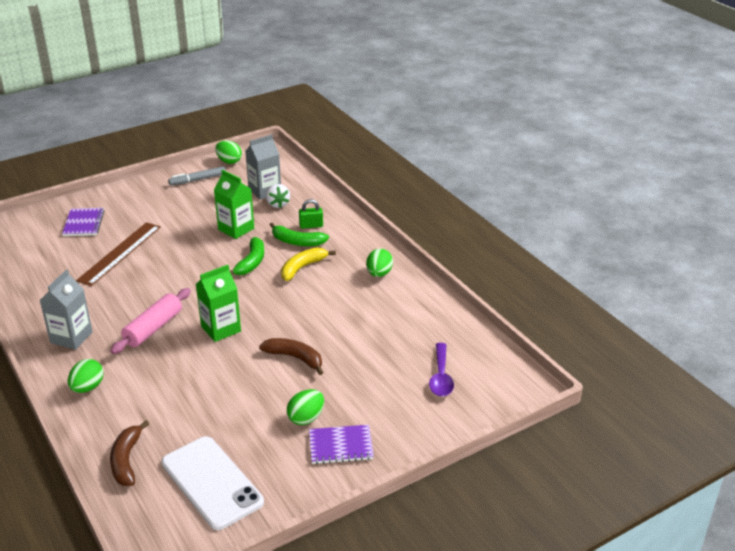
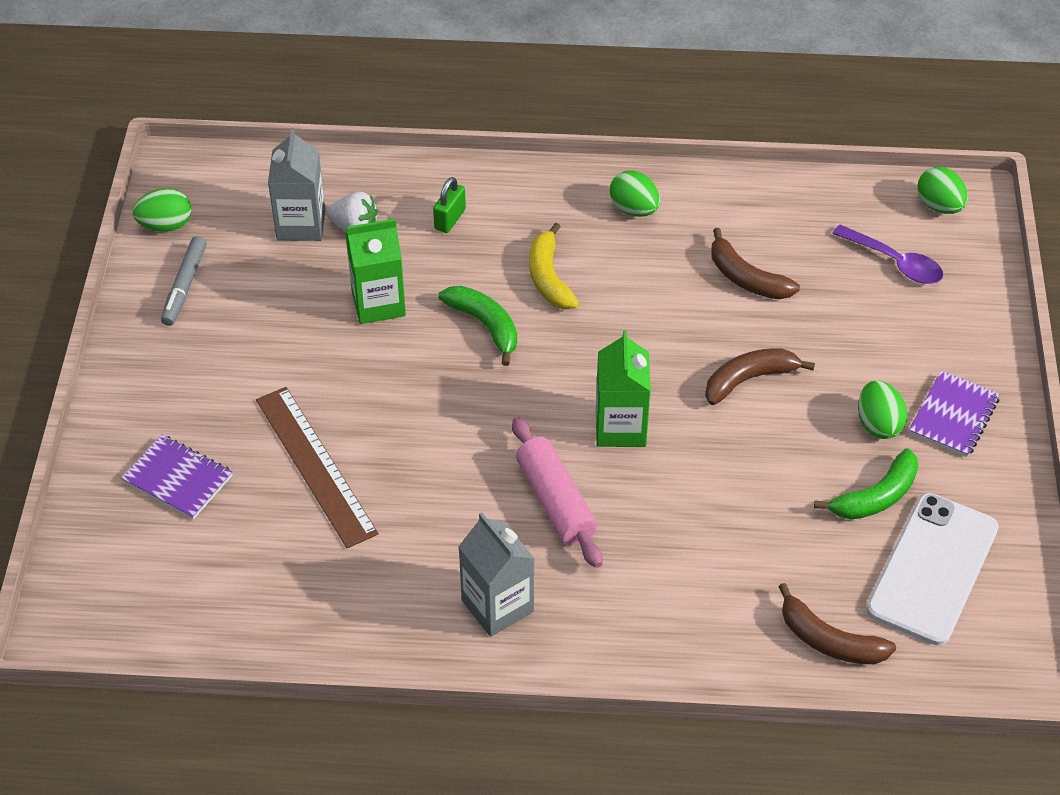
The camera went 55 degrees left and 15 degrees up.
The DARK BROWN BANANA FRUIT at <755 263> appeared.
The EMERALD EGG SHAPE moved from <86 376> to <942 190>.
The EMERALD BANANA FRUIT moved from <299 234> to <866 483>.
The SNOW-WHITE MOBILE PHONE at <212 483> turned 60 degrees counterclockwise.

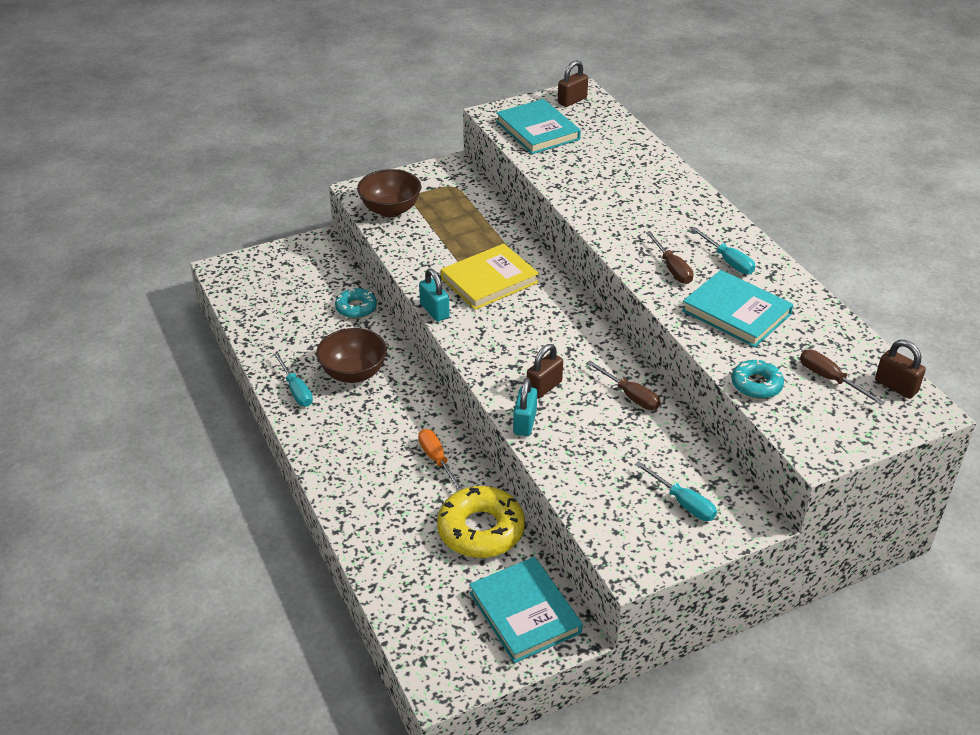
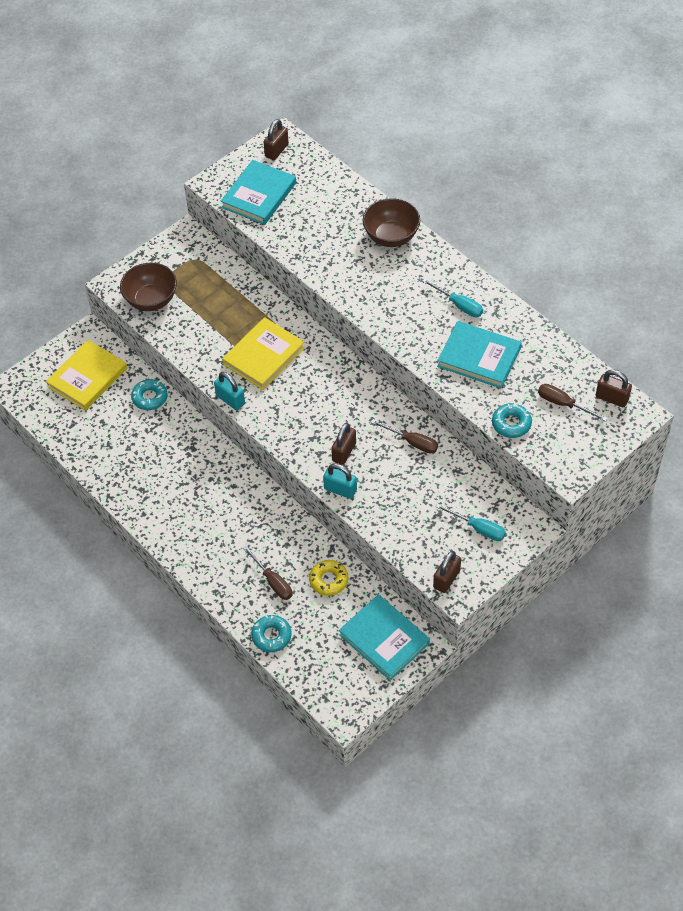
The camera went 15 degrees left and 15 degrees up.
The TEAL SCREWDRIVER at <293 380> disappeared.
The ORANGE-COLOURED SCREWDRIVER at <440 460> disappeared.
The YELLOW BOOK at <86 375> appeared.
The TEAL DONUT at <271 633> appeared.
The DARK BROWN SMALL LOCK at <447 572> appeared.
The DARK BROWN DEEP DISH moved from <351 355> to <391 222>.
The DARK BROWN SCREWDRIVER moved from <669 257> to <268 573>.
The TEAL BOOK at <538 126> turned 75 degrees clockwise.
The TEAL SMALL LOCK at <525 407> turned 60 degrees counterclockwise.
The YELLOW DONUT at <481 522> changed to 0.58 times the size.

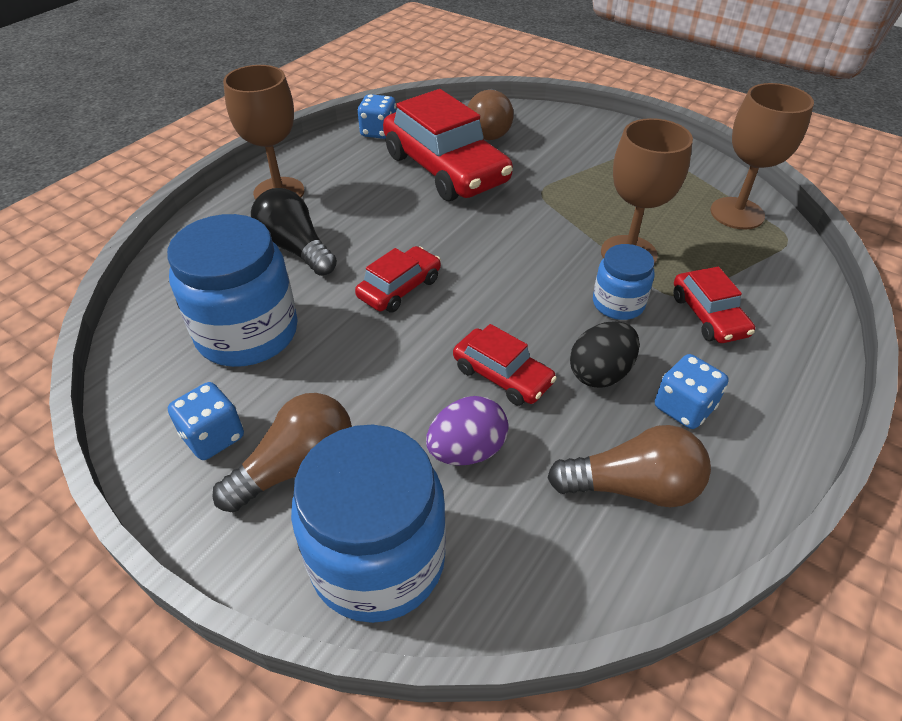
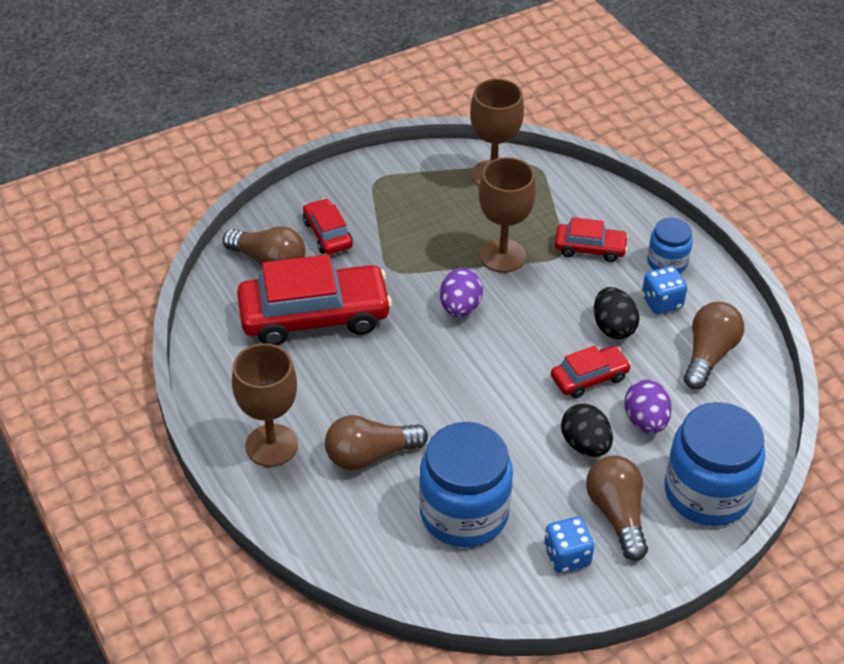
The camera went 65 degrees left and 0 degrees up.
The ROYAL BLUE DIE at <377 116> disappeared.
The ROYAL PURPLE EGG SHAPE at <461 292> appeared.
The JET-BLACK EGG SHAPE at <587 430> appeared.
The CRIMSON CAR moved from <398 279> to <328 226>.
The ROYAL BLUE PRESERVE JAR moved from <624 282> to <670 245>.
The JET-BLACK LIGHTBULB at <294 232> became the DARK BROWN LIGHTBULB at <376 442>.

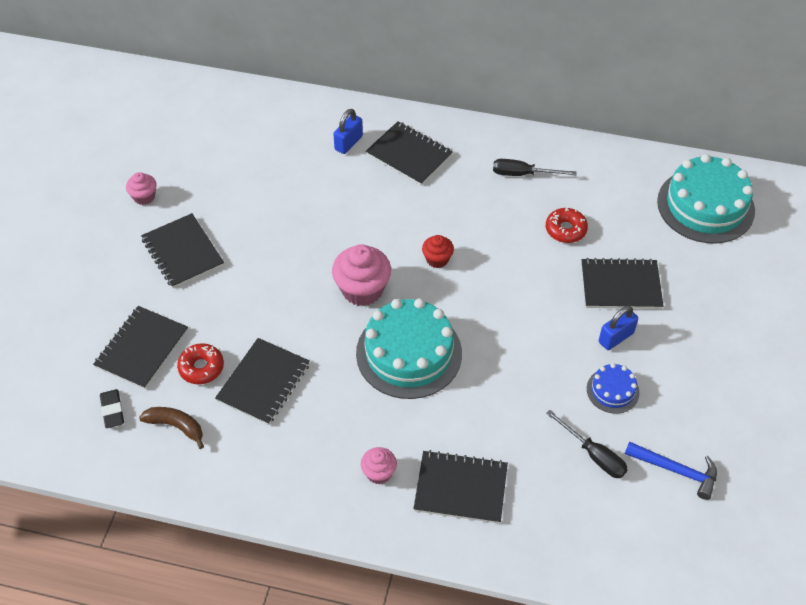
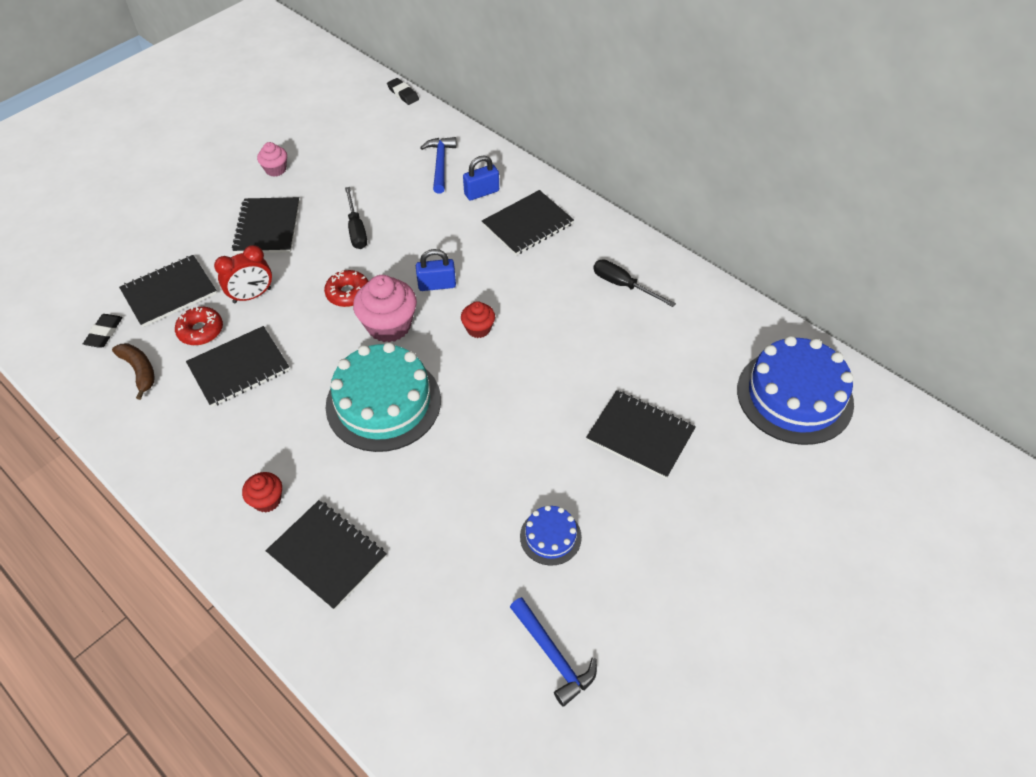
The camera went 30 degrees right and 0 degrees up.
The CRIMSON ALARM CLOCK at <243 274> appeared.
The JET-BLACK GUM ERASER at <403 91> appeared.
The ROYAL BLUE CLAW HAMMER at <438 165> appeared.
The CRIMSON DONUT moved from <567 225> to <346 288>.
The JET-BLACK SCREWDRIVER moved from <587 444> to <356 218>.
The ROYAL BLUE SMALL LOCK moved from <618 328> to <436 270>.
The PINK CUPCAKE at <379 465> became the CRIMSON CUPCAKE at <262 492>.
The TEAL CAKE at <706 199> became the ROYAL BLUE CAKE at <795 390>.
The JET-BLACK EXERCISE BOOK at <409 153> turned 75 degrees clockwise.

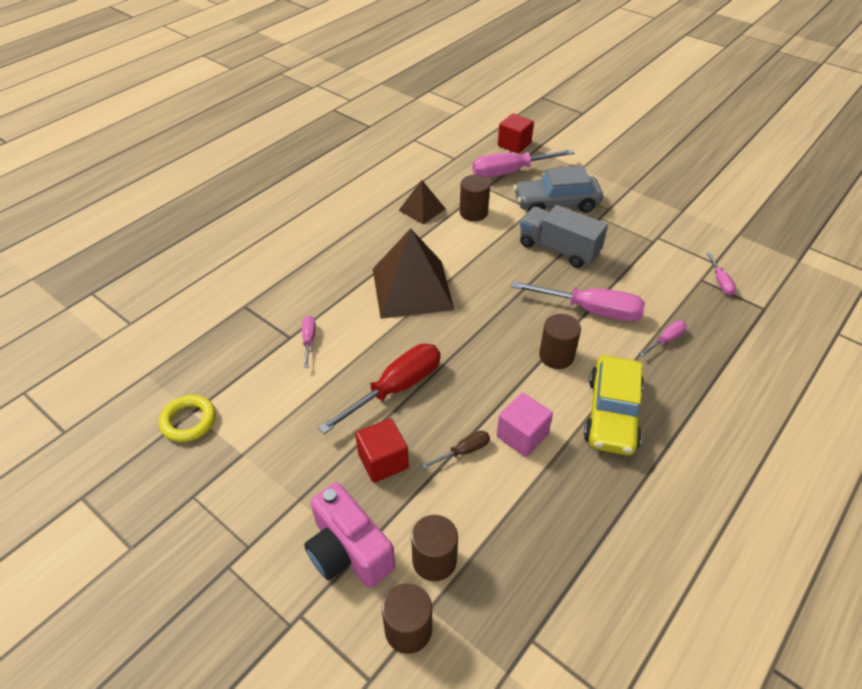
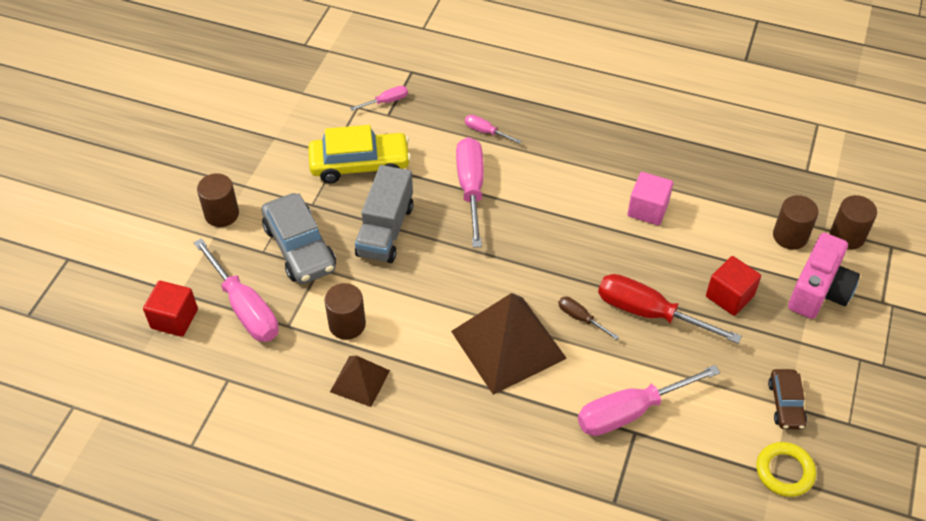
The camera went 110 degrees left and 5 degrees up.
The DARK BROWN CAR at <787 399> appeared.
The DARK BROWN SCREWDRIVER moved from <455 450> to <588 318>.
The DARK BROWN CYLINDER SHAPE moved from <560 341> to <218 200>.
The YELLOW CAR moved from <614 405> to <359 154>.
The PINK SCREWDRIVER at <309 342> changed to 2.07 times the size.

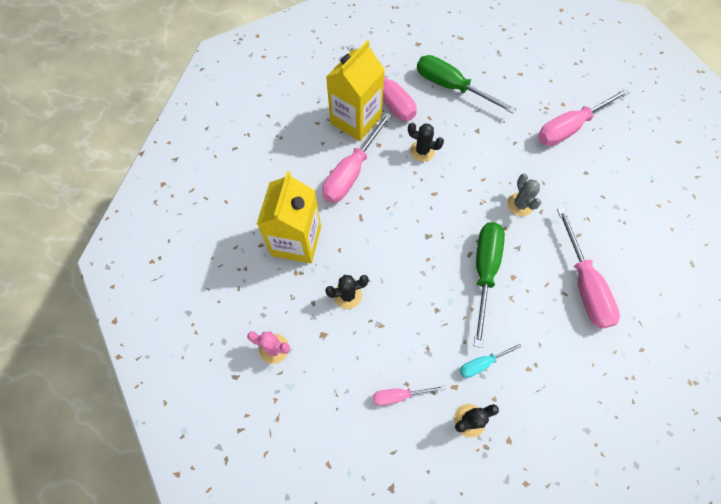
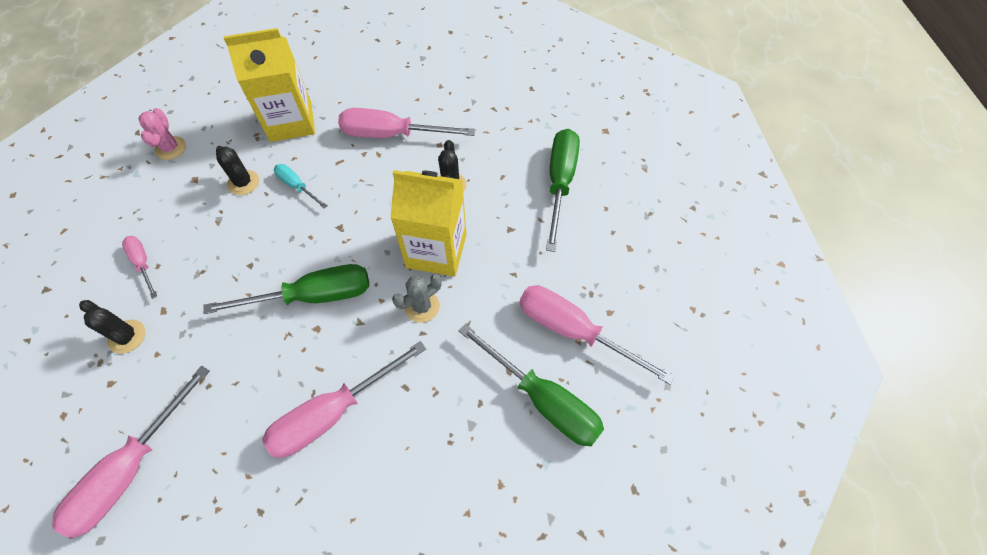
The camera went 65 degrees right and 5 degrees down.
The EMERALD SCREWDRIVER at <531 385> appeared.
The YELLOW MILK CARTON moved from <355 90> to <428 223>.
The PINK SCREWDRIVER moved from <381 82> to <131 452>.
The TEAL SCREWDRIVER moved from <492 360> to <301 186>.

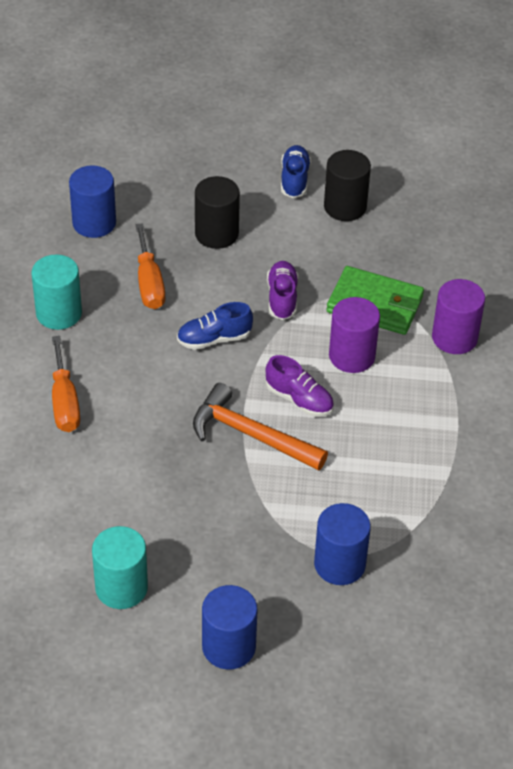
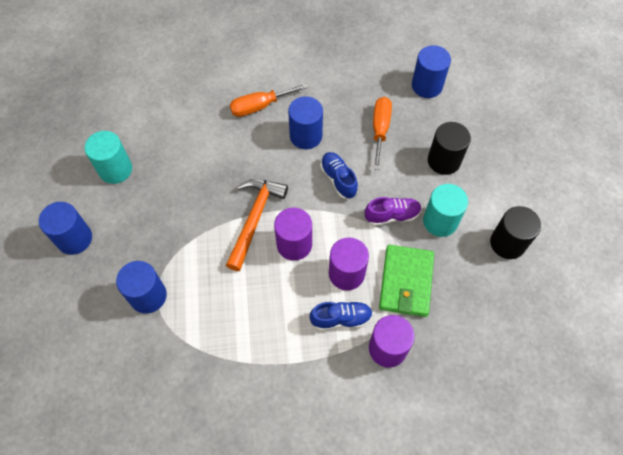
The camera went 80 degrees right and 15 degrees up.
The ROYAL BLUE CYLINDER SHAPE at <305 122> appeared.
The TEAL CYLINDER SHAPE moved from <56 292> to <445 210>.
The ROYAL BLUE SNEAKER moved from <296 171> to <341 316>.
The ROYAL PURPLE SNEAKER at <299 386> was replaced by the ROYAL PURPLE CYLINDER SHAPE at <293 234>.
The ORANGE-COLOURED SCREWDRIVER at <150 266> turned 120 degrees clockwise.

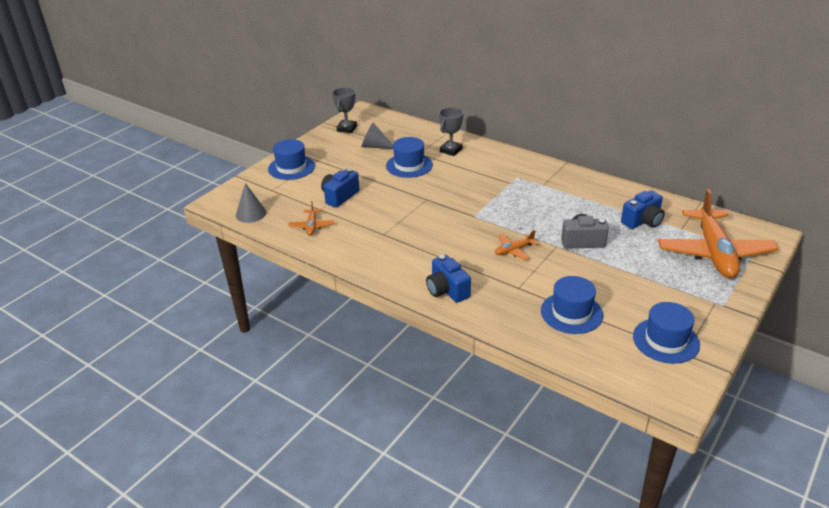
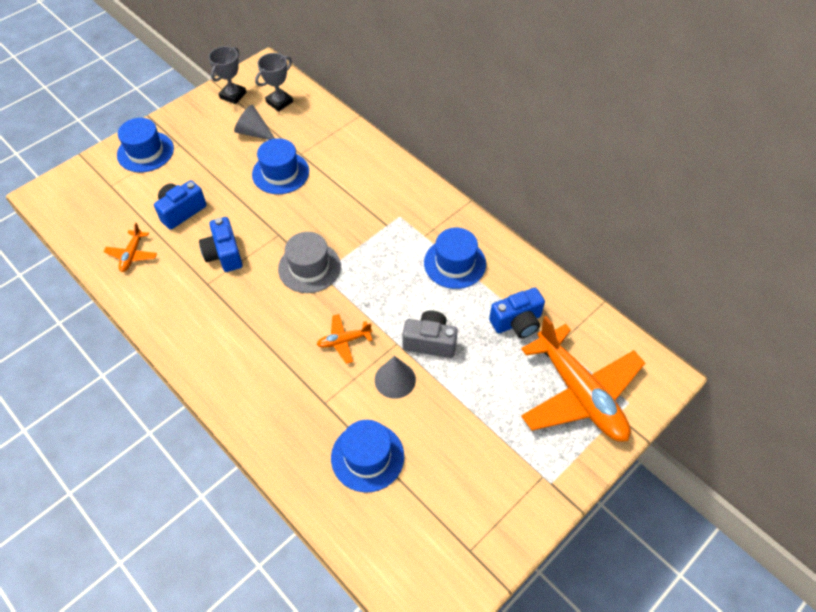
The camera went 10 degrees right and 20 degrees up.
The GRAY TALL HAT at <309 262> appeared.
The GRAY CONE moved from <251 203> to <395 377>.
The ROYAL BLUE COMPACT CAMERA moved from <448 279> to <221 244>.
The GRAY PRIZE CUP moved from <451 131> to <274 82>.
The ROYAL BLUE TALL HAT moved from <666 333> to <455 258>.
The ORANGE-COLOURED PLANE at <718 233> turned 45 degrees counterclockwise.

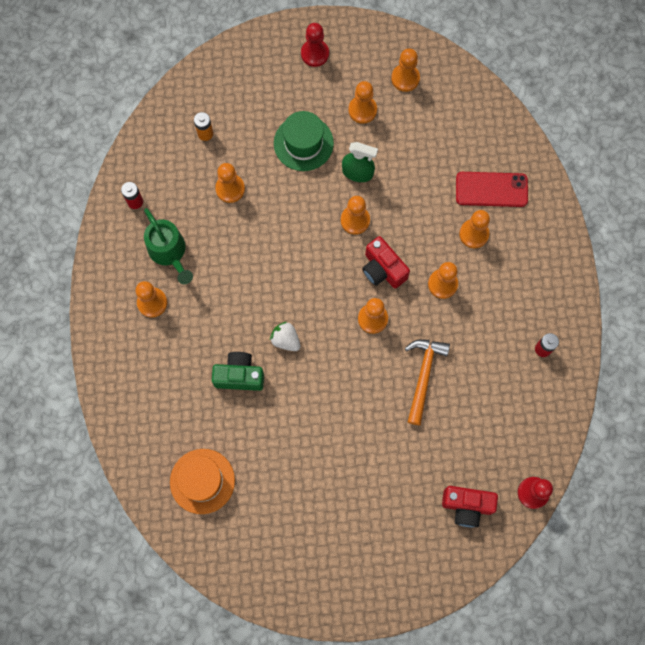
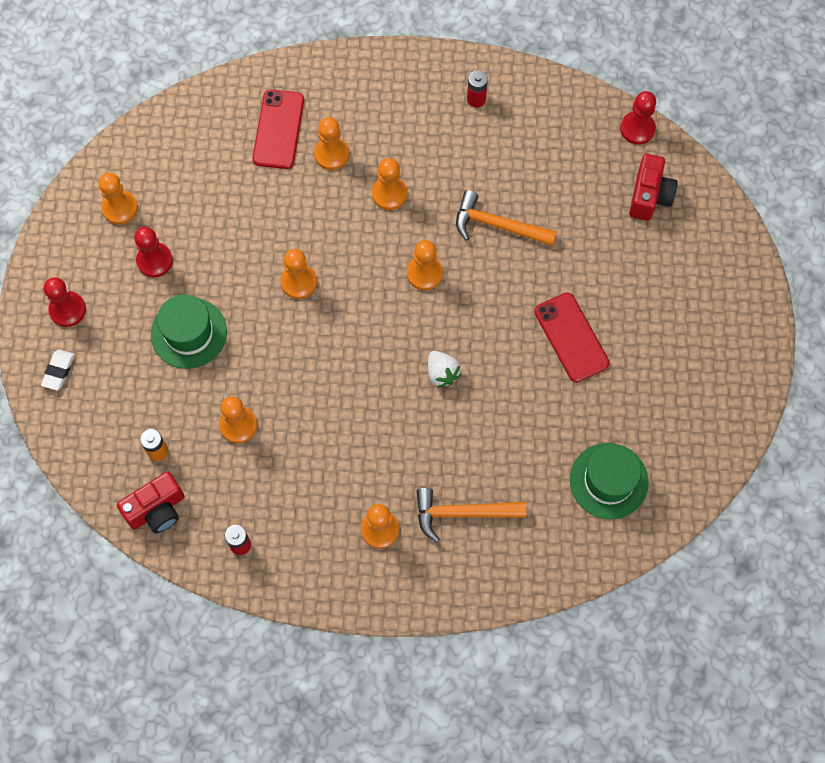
The camera went 85 degrees left and 5 degrees down.
The EMERALD SPRINKLING CAN at <168 246> disappeared.
The EMERALD COMPACT CAMERA at <238 371> disappeared.
The EMERALD SPRAY BOTTLE at <360 162> disappeared.
The SNOW-WHITE GUM ERASER at <58 369> appeared.
The ORANGE-COLOURED CLAW HAMMER at <471 515> appeared.
The CRIMSON MOBILE PHONE at <572 337> appeared.
The CRIMSON COMPACT CAMERA moved from <386 262> to <151 502>.
The ORANGE-COLOURED TALL HAT at <202 481> became the EMERALD TALL HAT at <609 481>.
The ORANGE-COLOURED PAWN at <362 102> became the CRIMSON PAWN at <153 252>.
The SNOW-WHITE STRAWBERRY at <285 336> turned 75 degrees counterclockwise.

